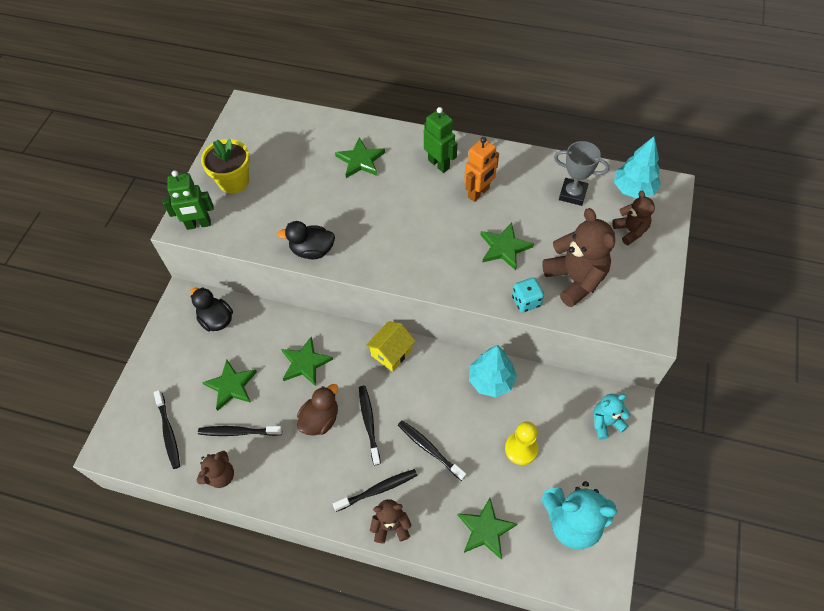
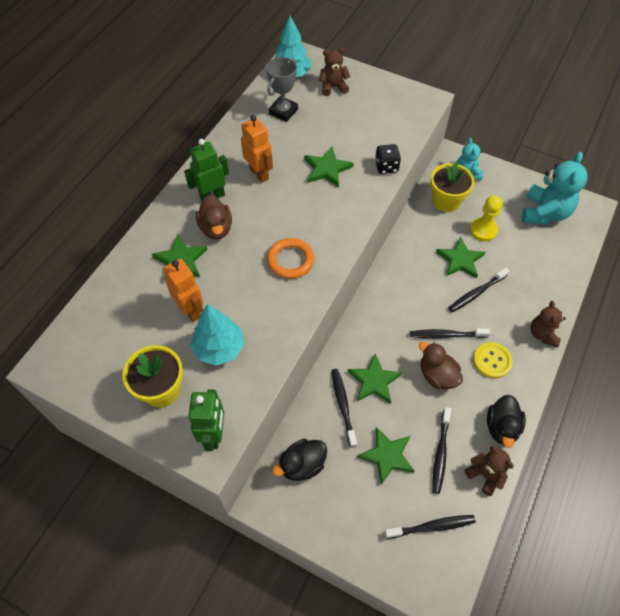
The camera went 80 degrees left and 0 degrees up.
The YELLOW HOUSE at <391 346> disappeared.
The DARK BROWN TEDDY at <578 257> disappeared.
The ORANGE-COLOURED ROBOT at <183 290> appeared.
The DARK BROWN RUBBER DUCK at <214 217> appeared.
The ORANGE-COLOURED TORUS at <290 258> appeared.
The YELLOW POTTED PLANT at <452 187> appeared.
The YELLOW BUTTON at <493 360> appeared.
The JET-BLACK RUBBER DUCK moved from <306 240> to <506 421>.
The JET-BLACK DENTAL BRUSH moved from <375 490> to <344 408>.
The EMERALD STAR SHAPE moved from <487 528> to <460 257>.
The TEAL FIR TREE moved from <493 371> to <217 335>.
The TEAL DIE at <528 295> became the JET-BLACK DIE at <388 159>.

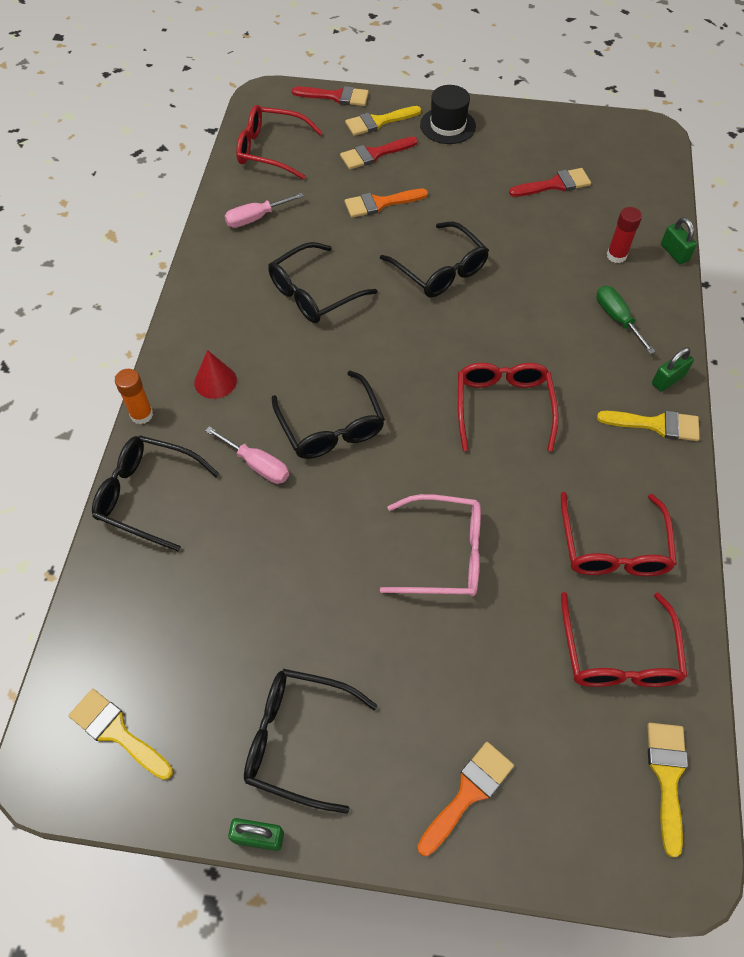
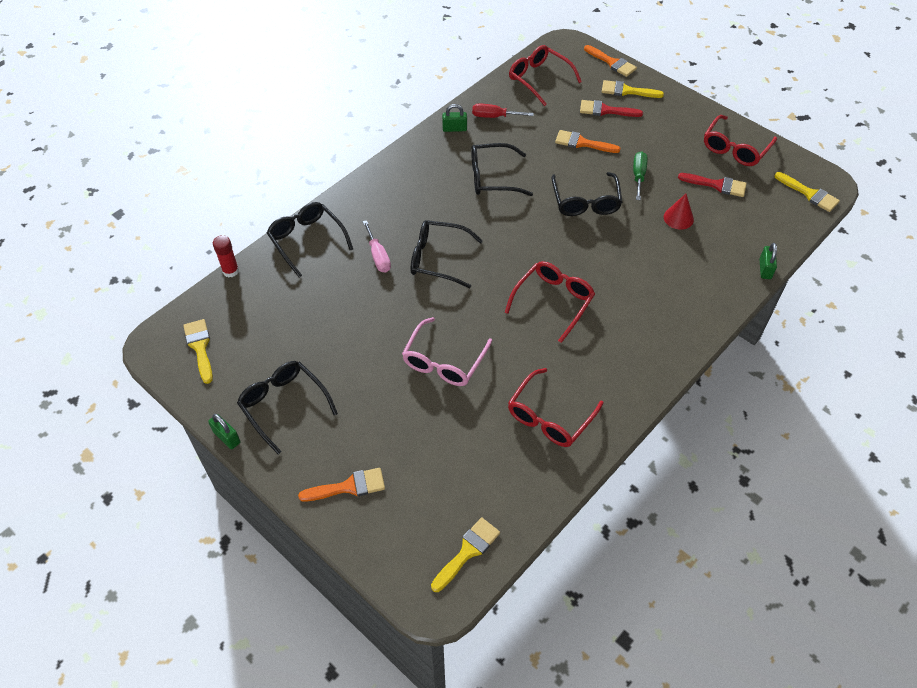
The camera went 35 degrees right and 5 degrees down.
The ORANGE-COLOURED GLUE at <134 396> disappeared.
The JET-BLACK TALL HAT at <448 114> disappeared.
The CRIMSON CONE moved from <215 374> to <679 212>.
The CRIMSON SPECTACLES moved from <624 639> to <740 140>.
The EMERALD SCREWDRIVER moved from <626 320> to <640 175>.
The YELLOW PAINT BRUSH moved from <648 426> to <807 192>.
The CRIMSON GLUE moved from <624 235> to <226 256>.
The EMERALD SMALL LOCK moved from <673 369> to <454 118>.
The PINK SCREWDRIVER at <264 210> became the CRIMSON SCREWDRIVER at <503 111>.
The CRIMSON PAINT BRUSH at <330 96> became the ORANGE-COLOURED PAINT BRUSH at <610 61>.
The JET-BLACK SPECTACLES at <328 415> turned 90 degrees clockwise.
The PINK SPECTACLES at <430 545> turned 75 degrees clockwise.

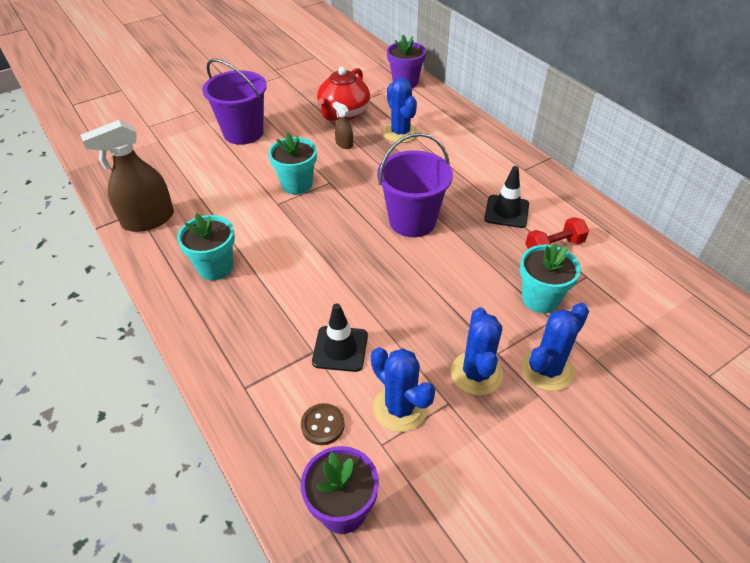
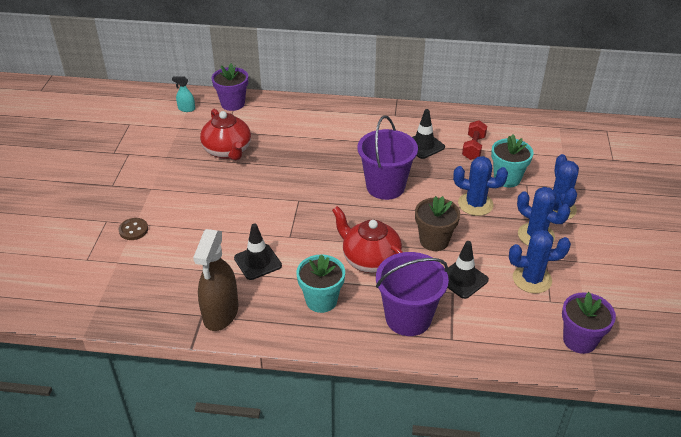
The camera went 50 degrees left and 5 degrees down.
The TEAL POTTED PLANT at <292 163> disappeared.
The DARK BROWN SPRAY BOTTLE at <342 125> disappeared.
The TEAL SPRAY BOTTLE at <183 94> appeared.
The JET-BLACK SAFETY CONE at <258 252> appeared.
The CRIMSON TEAPOT at <367 239> appeared.
The DARK BROWN POTTED PLANT at <437 223> appeared.
The ROYAL PURPLE PAIL moved from <234 101> to <412 294>.
The DARK BROWN BUTTON moved from <323 424> to <133 229>.
The ROYAL BLUE PRICKLY PLANT moved from <400 110> to <480 186>.

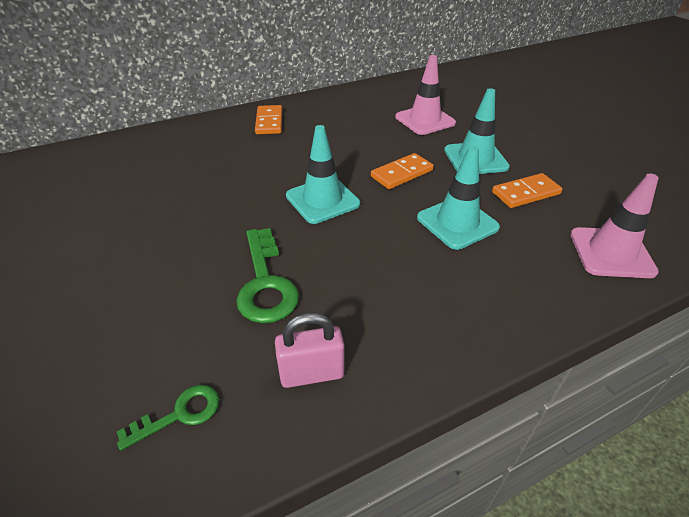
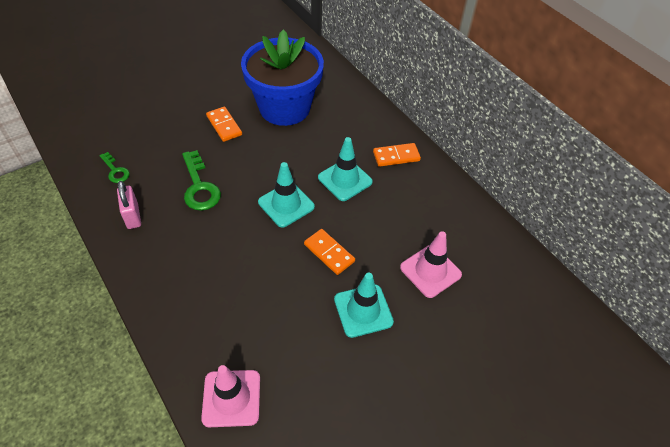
The camera went 80 degrees right and 10 degrees up.
The ROYAL BLUE POTTED PLANT at <282 78> appeared.
The TEAL SAFETY CONE moved from <458 198> to <345 169>.
The ORANGE-COLOURED DOMINO moved from <527 190> to <224 124>.
The EMERALD DOOR KEY at <267 275> turned 90 degrees counterclockwise.

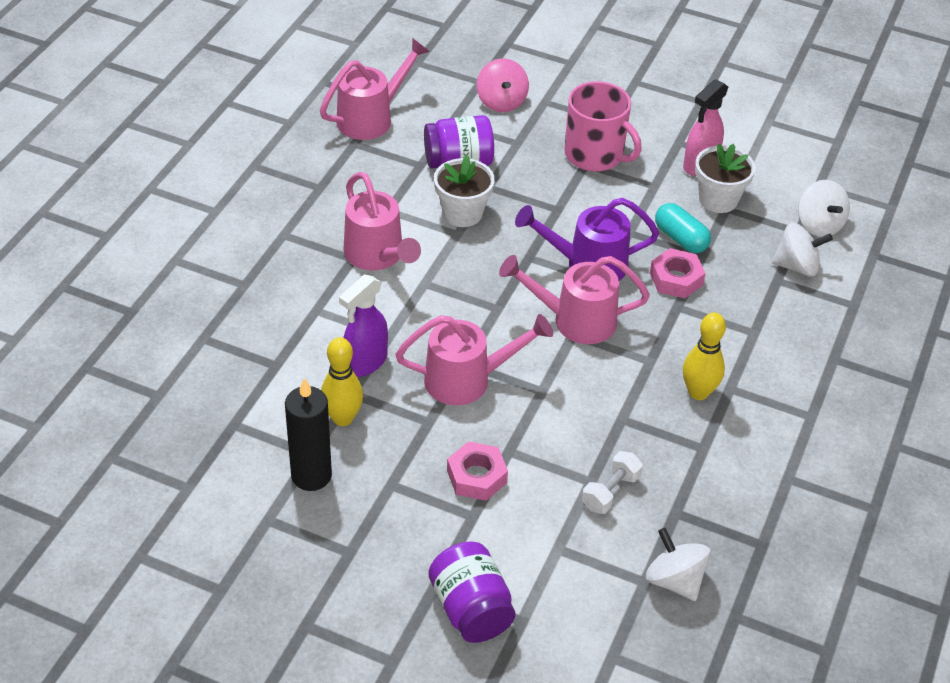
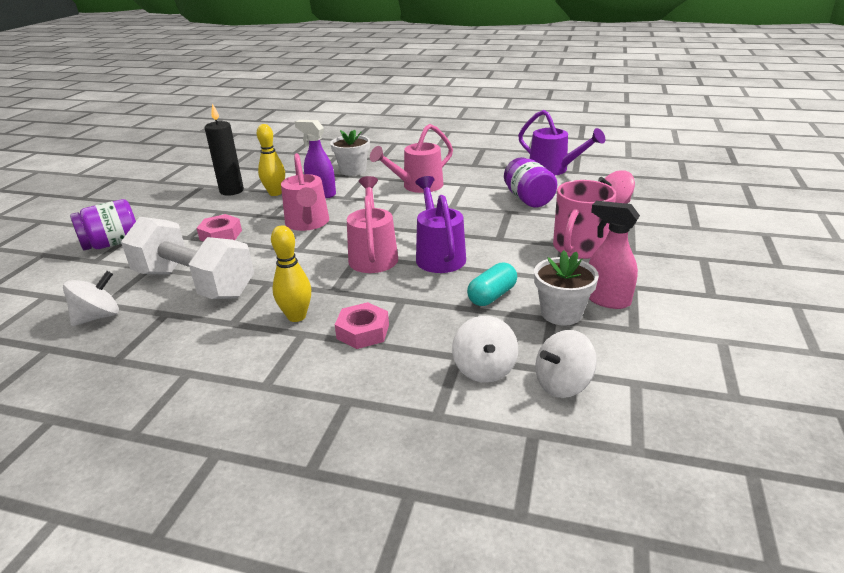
The camera went 85 degrees right and 15 degrees down.
The SNOW-WHITE POTTED PLANT moved from <464 191> to <350 153>.
The PINK NUT moved from <678 273> to <362 325>.
The PINK SPRINKLING CAN at <375 89> became the ROYAL PURPLE SPRINKLING CAN at <561 142>.
The SNOW-WHITE DUMBBELL at <612 482> changed to 2.42 times the size.

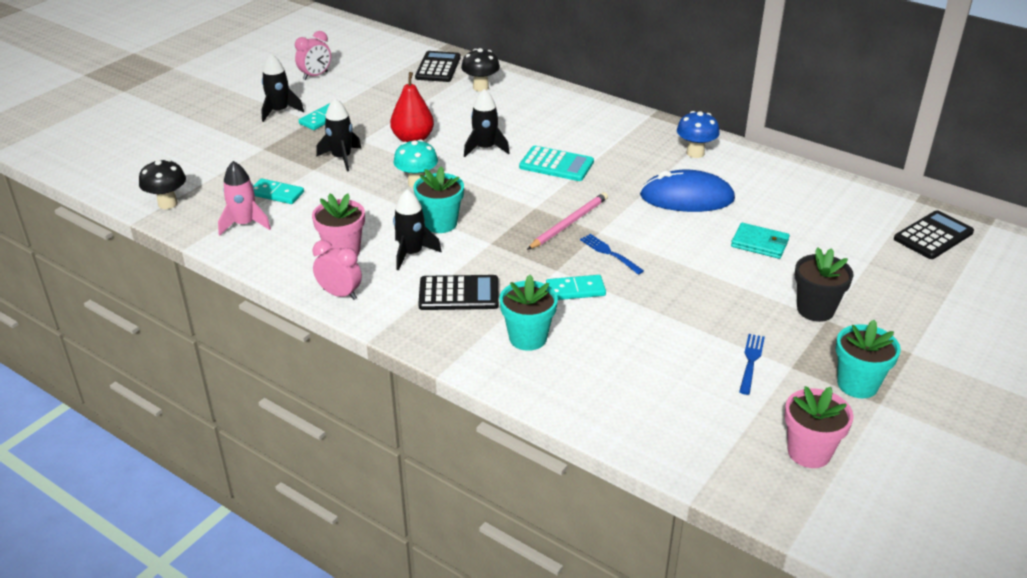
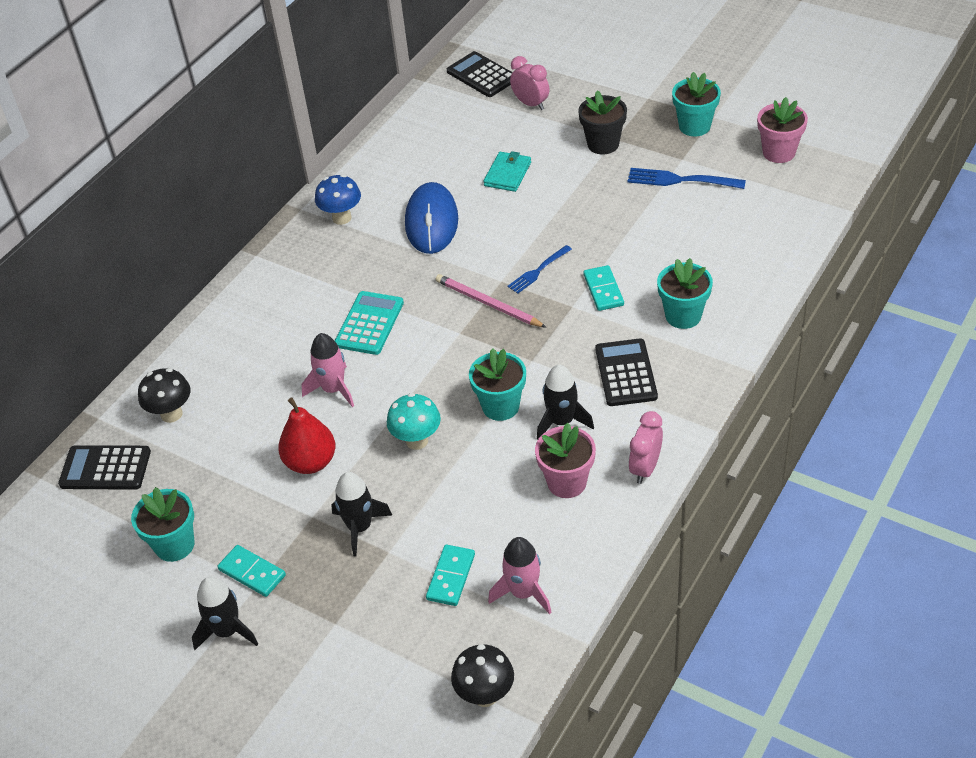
The camera went 90 degrees left and 10 degrees up.
The TEAL POTTED PLANT at <162 524> appeared.
The PINK ALARM CLOCK moved from <313 55> to <529 83>.
The JET-BLACK SPACESHIP at <487 123> became the PINK SPACESHIP at <327 370>.
The ROYAL BLUE TABLE FORK at <752 364> changed to 1.51 times the size.

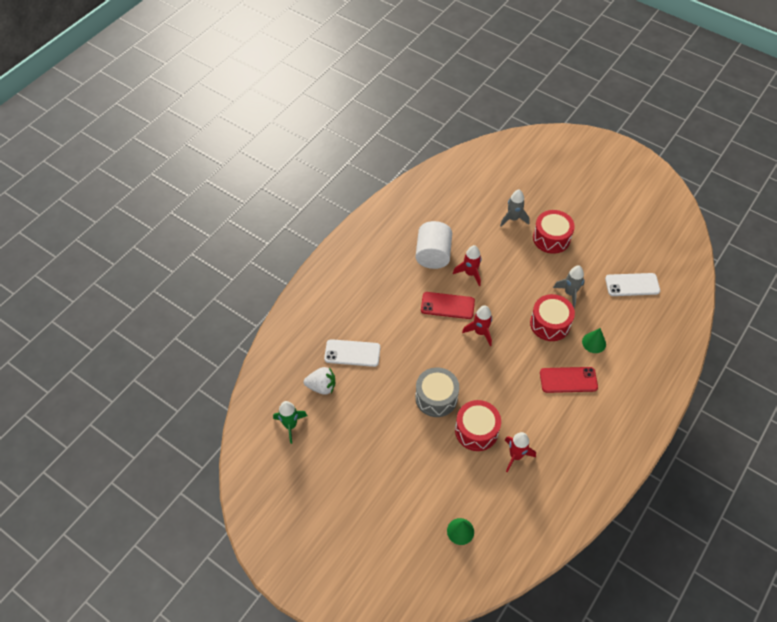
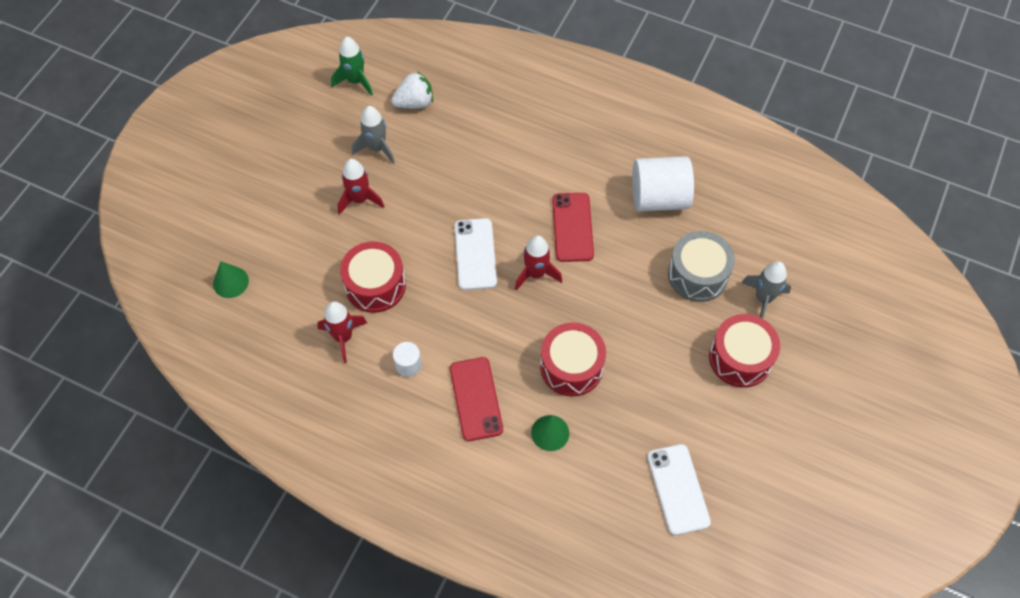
The camera went 80 degrees right and 5 degrees up.
The SNOW-WHITE CYLINDER SHAPE at <407 359> appeared.
The SNOW-WHITE MOBILE PHONE moved from <352 353> to <476 254>.
The GRAY DRUM moved from <437 392> to <701 266>.
The CRIMSON SPACESHIP moved from <467 265> to <361 187>.
The GRAY SPACESHIP moved from <569 286> to <373 135>.
The SNOW-WHITE STRAWBERRY at <319 381> turned 105 degrees counterclockwise.

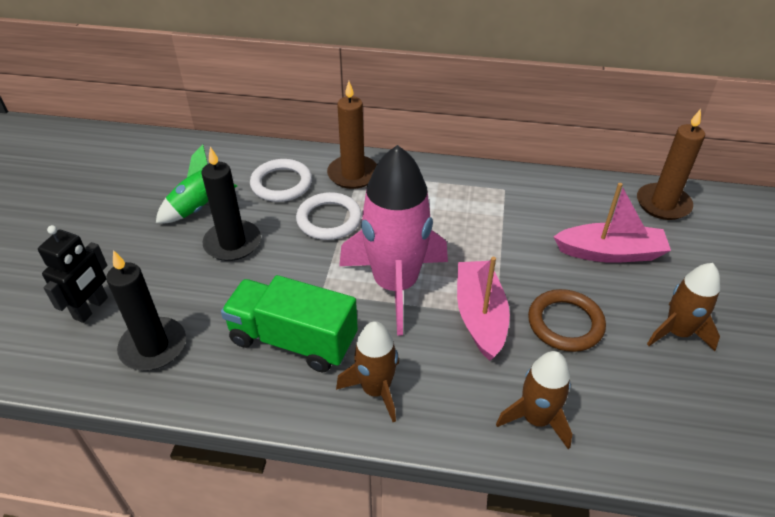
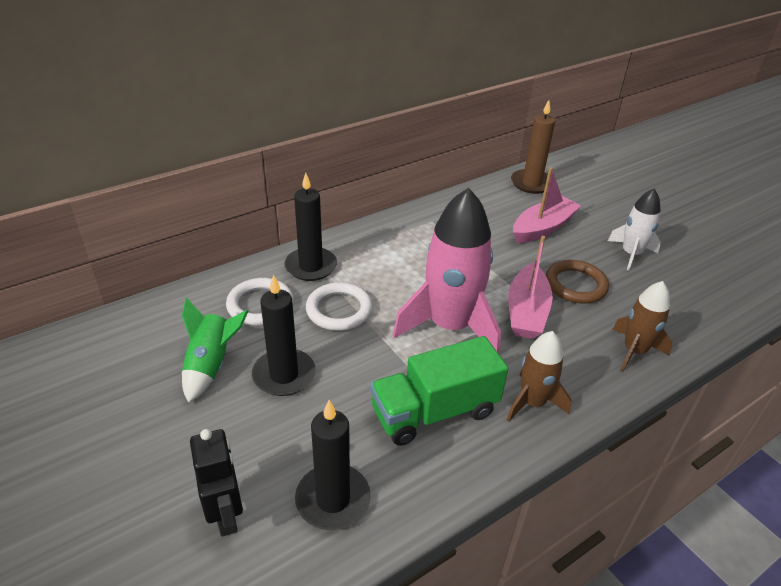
The camera went 45 degrees left and 5 degrees down.
The DARK BROWN PILLAR CANDLE at <352 135> became the JET-BLACK PILLAR CANDLE at <310 227>.
The DARK BROWN SPACESHIP at <683 307> became the SNOW-WHITE SPACESHIP at <634 230>.
The PINK SAILBOAT at <483 309> turned 120 degrees counterclockwise.

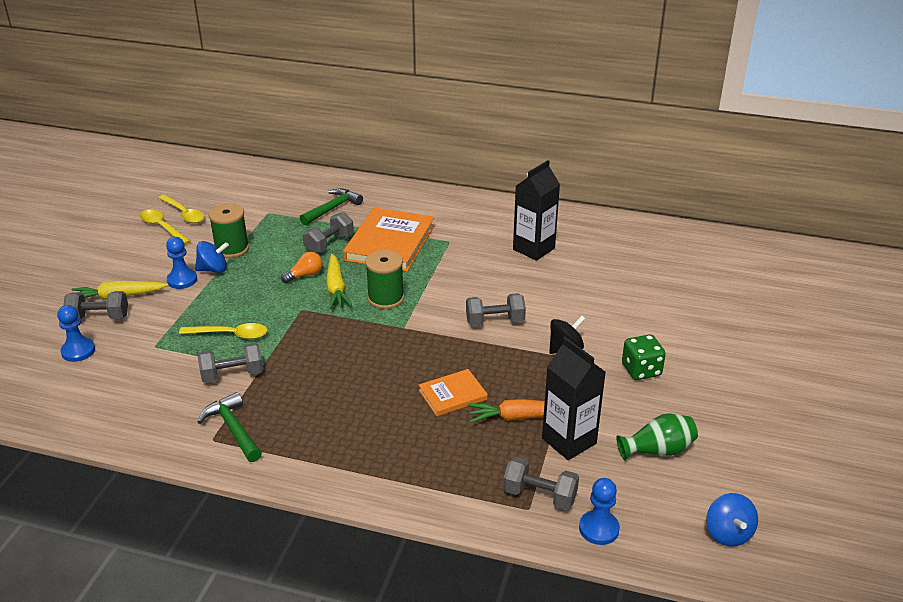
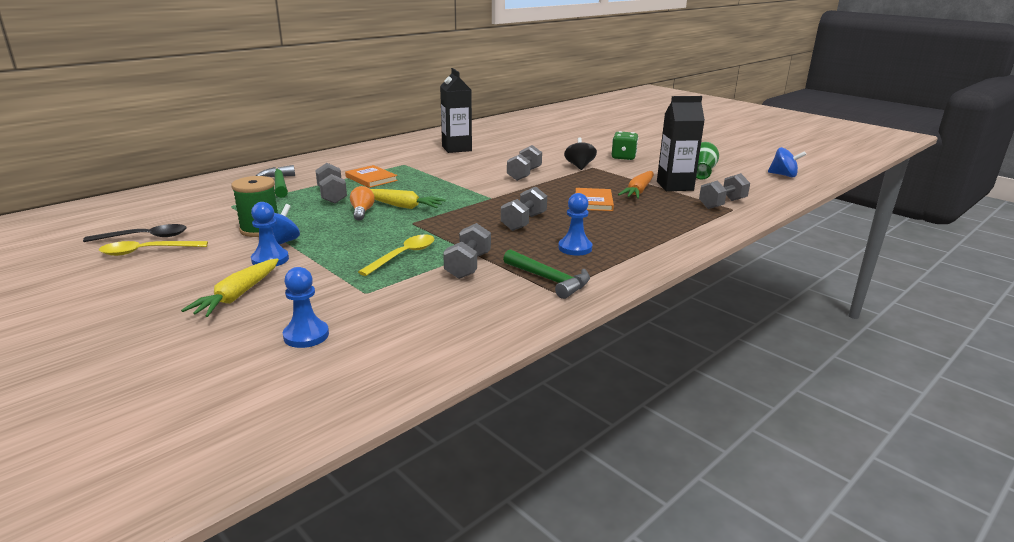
The camera went 60 degrees left and 10 degrees down.
The EMERALD BOBBIN at <384 279> disappeared.
The GRAY DUMBBELL moved from <95 305> to <524 209>.
The ROYAL BLUE PAWN moved from <599 511> to <575 224>.
The YELLOW SPOON at <181 208> became the JET-BLACK SPOON at <135 233>.
The EMERALD CLAW HAMMER at <230 427> turned 135 degrees counterclockwise.
The ORANGE-COLOURED BOOK at <388 239> changed to 0.53 times the size.

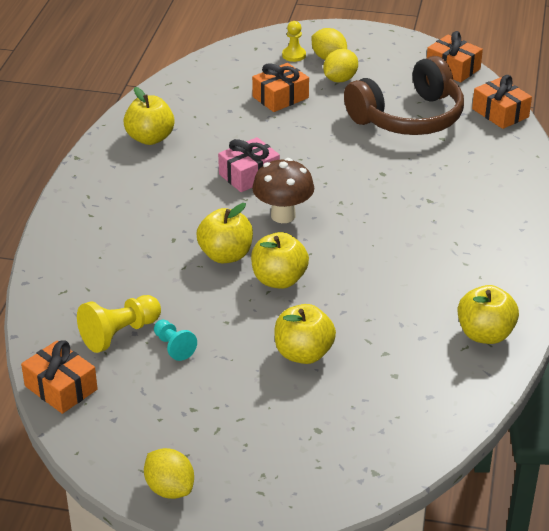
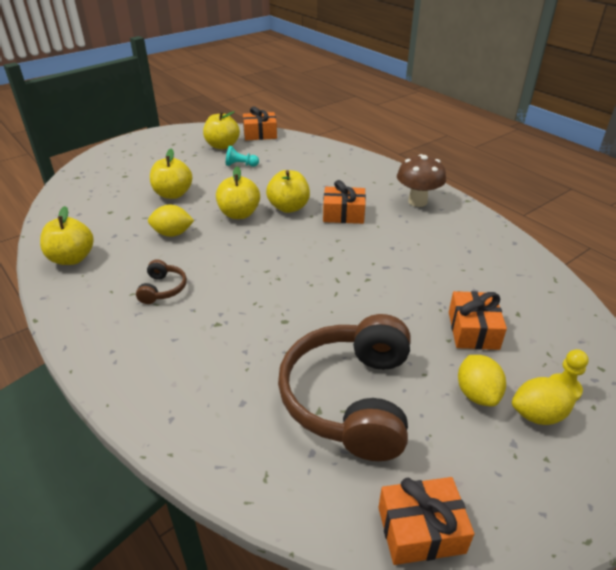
The camera went 130 degrees right and 0 degrees up.
The YELLOW PAWN at <119 324> disappeared.
The PINK PRESENT at <249 164> disappeared.
The DARK BROWN HEADSET at <161 281> appeared.
The YELLOW APPLE FRUIT moved from <149 116> to <221 130>.
The YELLOW CITRUS FRUIT moved from <169 473> to <171 220>.
The DARK BROWN MUSHROOM moved from <283 190> to <421 180>.
The ORANGE-COLOURED PRESENT moved from <502 102> to <344 202>.

